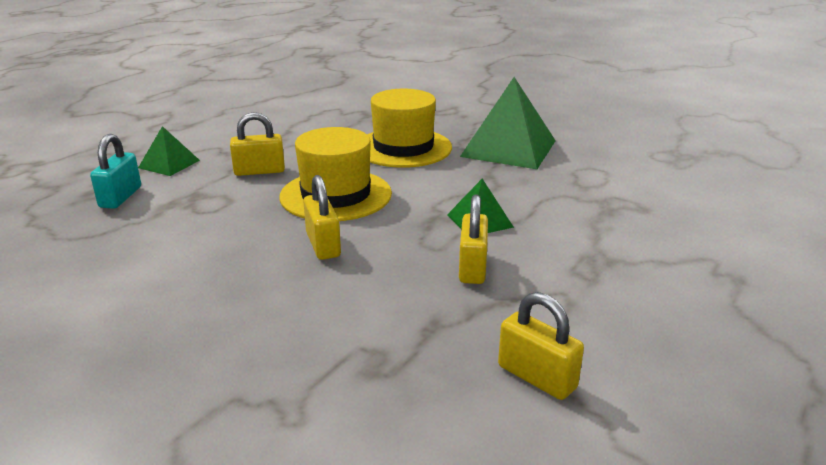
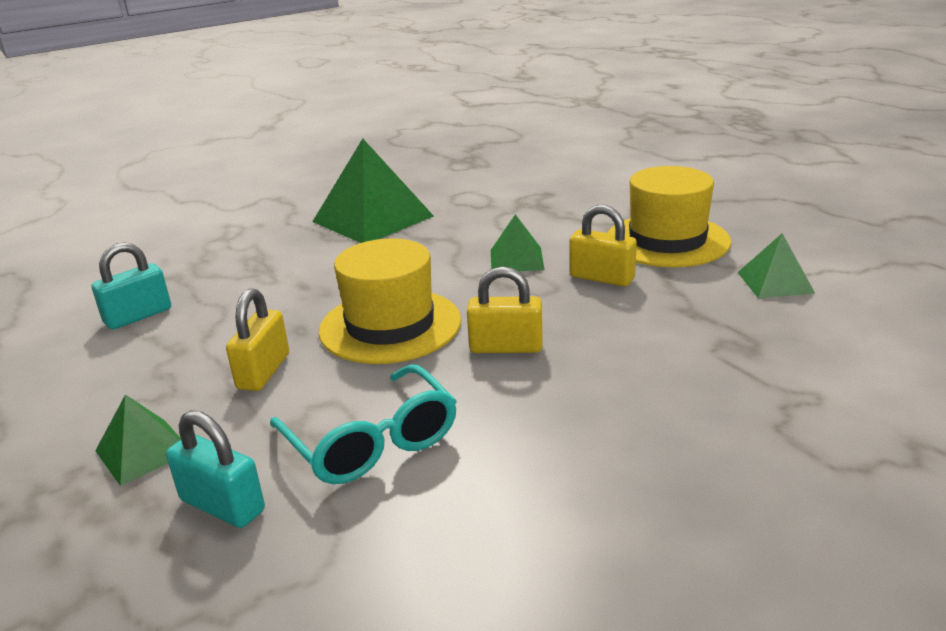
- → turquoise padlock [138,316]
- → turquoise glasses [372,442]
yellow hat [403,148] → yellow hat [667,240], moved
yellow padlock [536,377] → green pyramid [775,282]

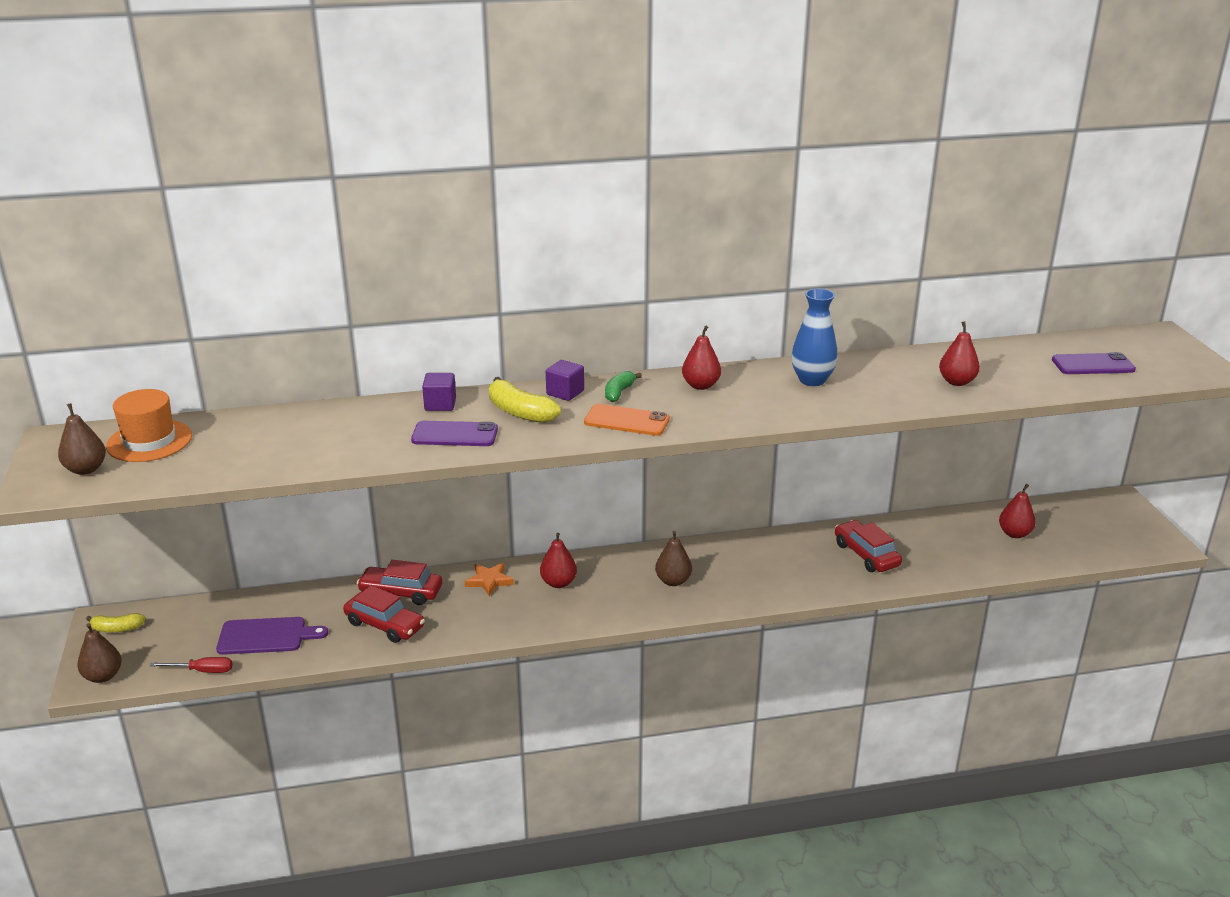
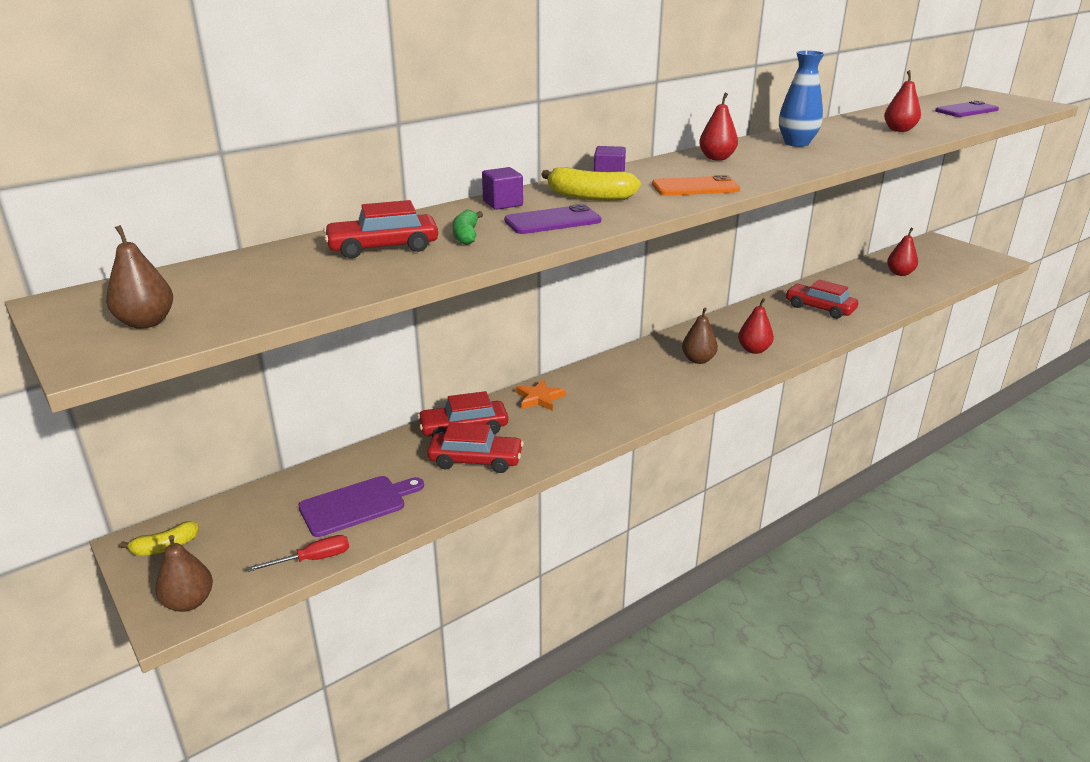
orange hat [149,441] → -
- → red car [383,247]
red pear [558,583] → red pear [753,350], moved
green banana [619,392] → green banana [466,235], moved

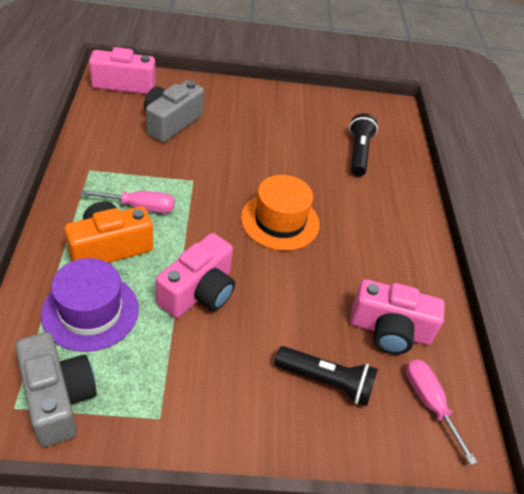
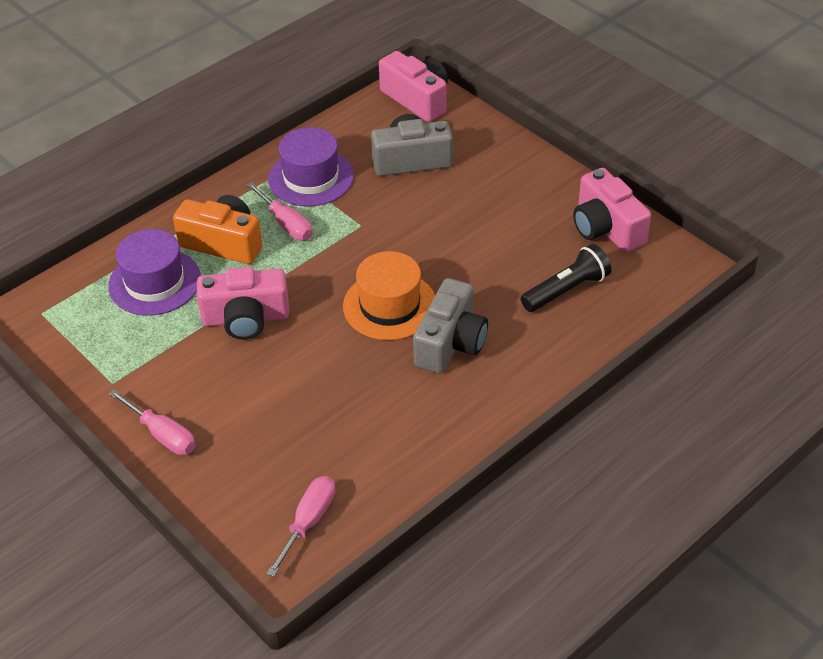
black flashlight [326,381] → -
- → pink screwdriver [162,435]
- → purple hat [311,178]
grey camera [57,398] → grey camera [450,343], moved
pink camera [389,330] → pink camera [606,228], moved

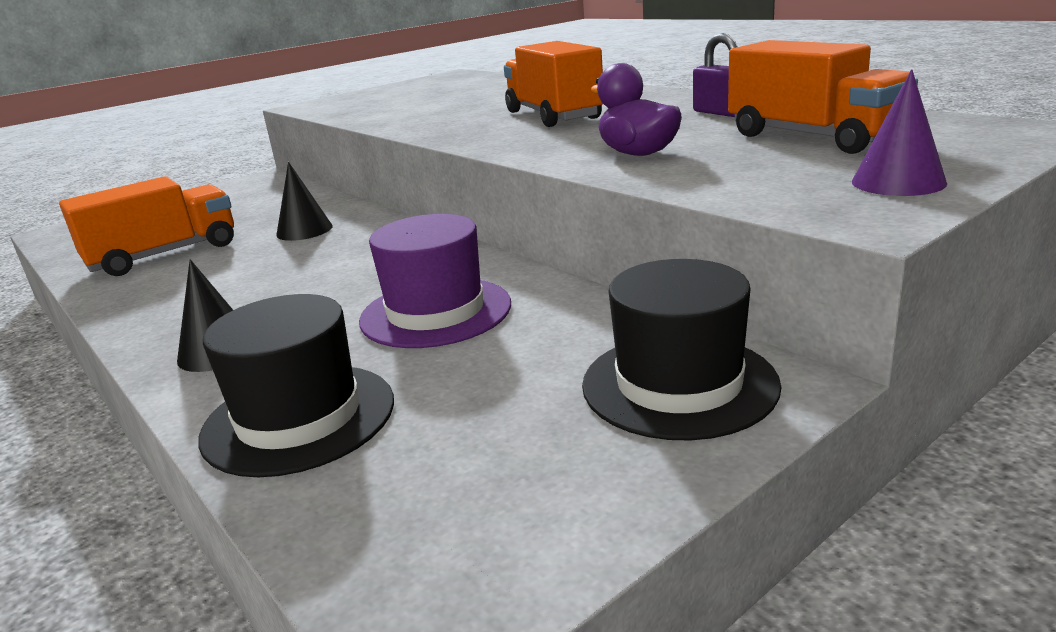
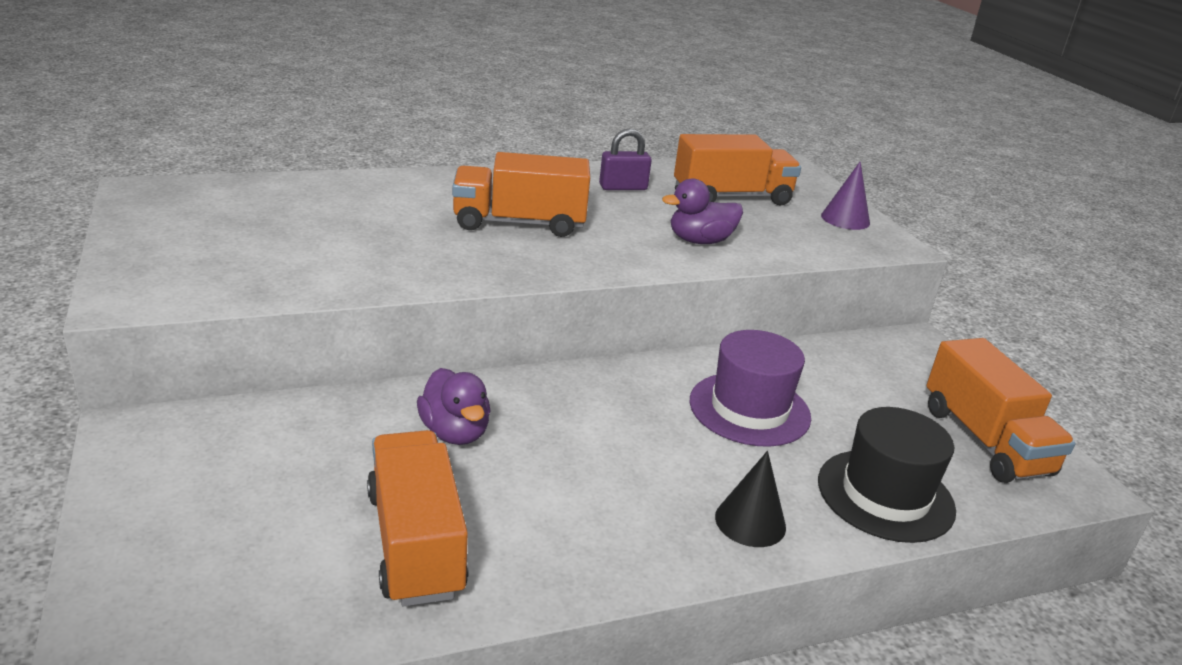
black hat [679,384] → -
- → orange truck [985,440]
black cone [304,230] → purple duck [455,432]

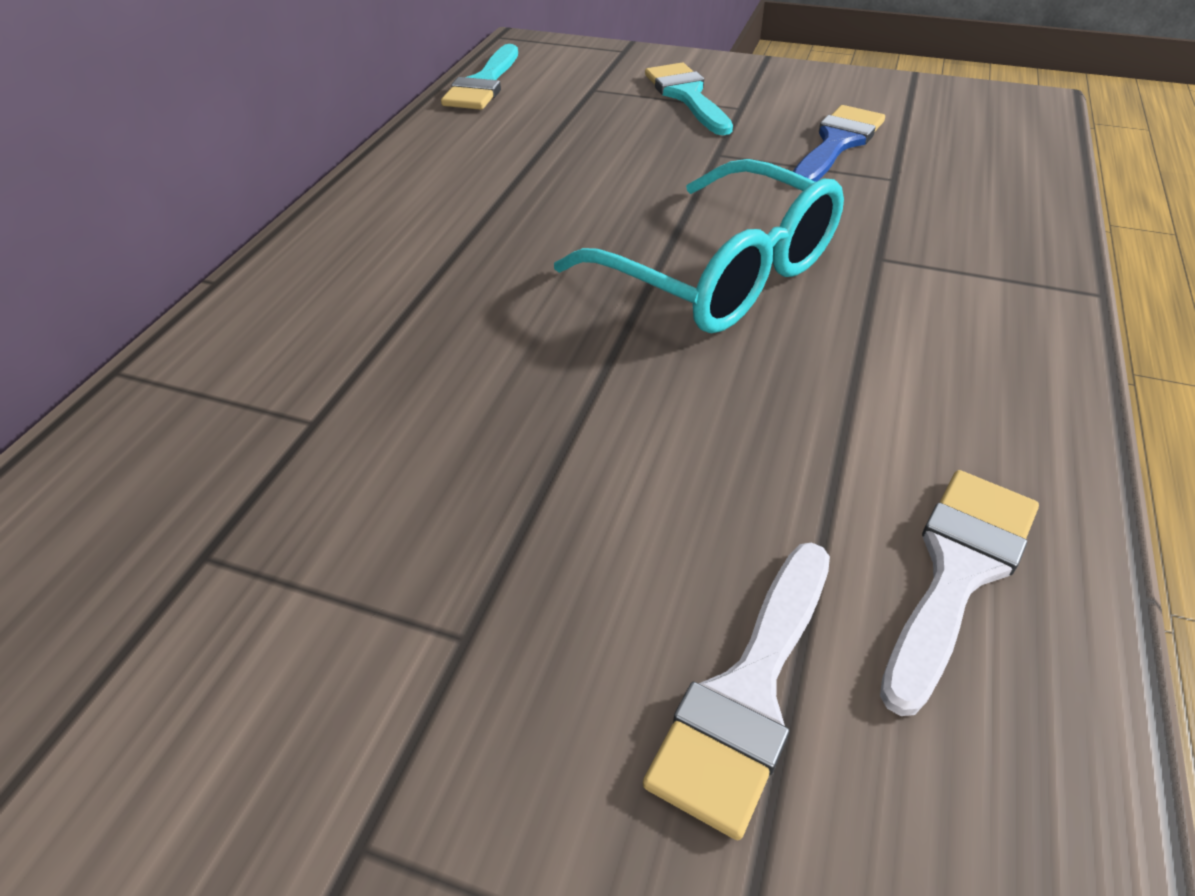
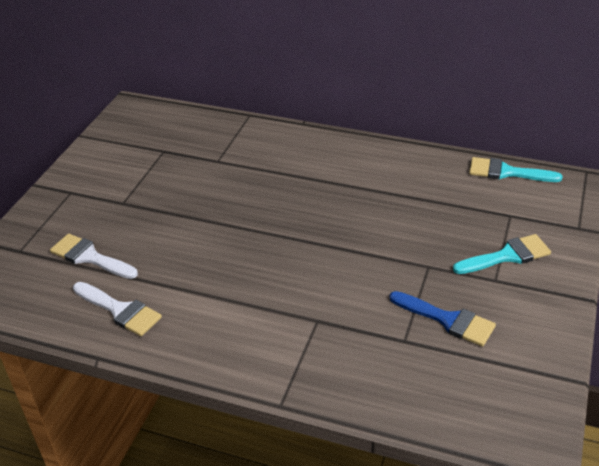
turquoise glasses [718,273] → -

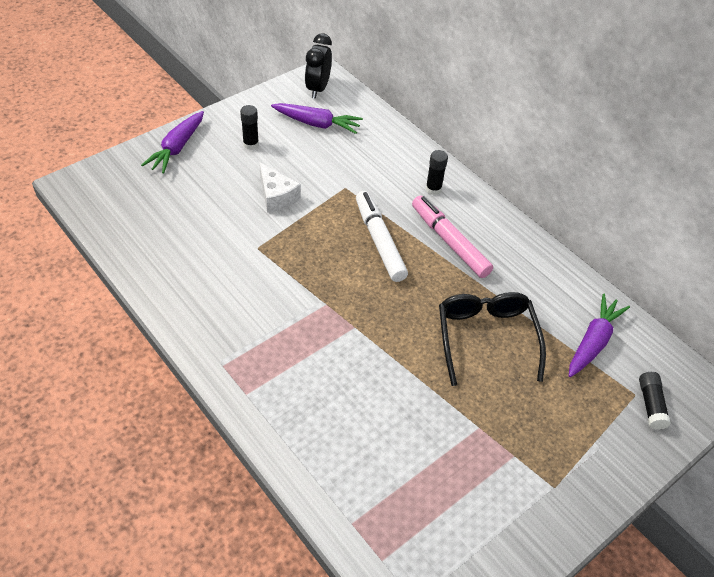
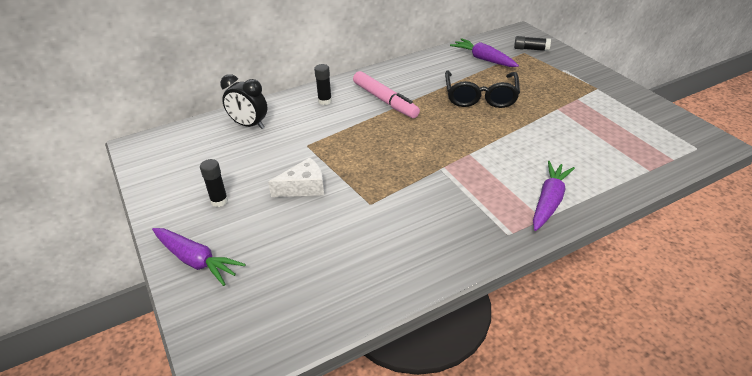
white marker [379,241] → -
purple carrot [317,124] → purple carrot [549,201], moved
black clock [318,89] → black clock [249,125], moved
pink marker [449,242] → pink marker [385,100], 105 degrees counterclockwise
black glasses [486,338] → black glasses [480,96], 90 degrees counterclockwise

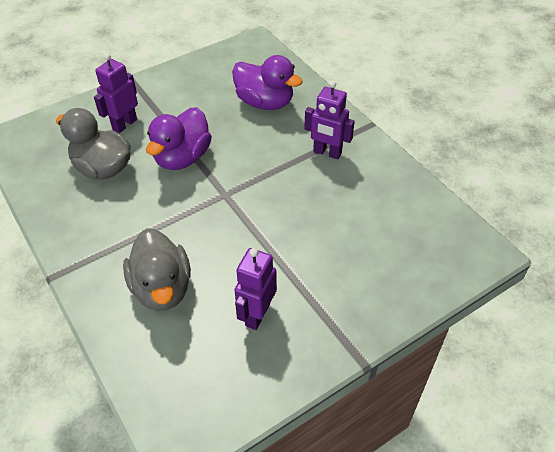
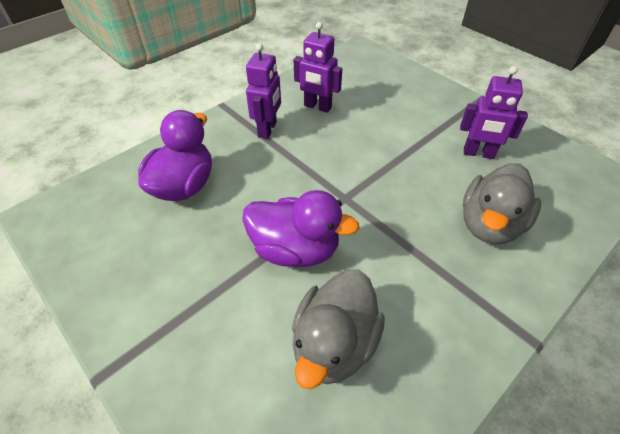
purple robot [124,124] → purple robot [317,107], moved
grey duck [162,288] → grey duck [489,225], 150 degrees clockwise

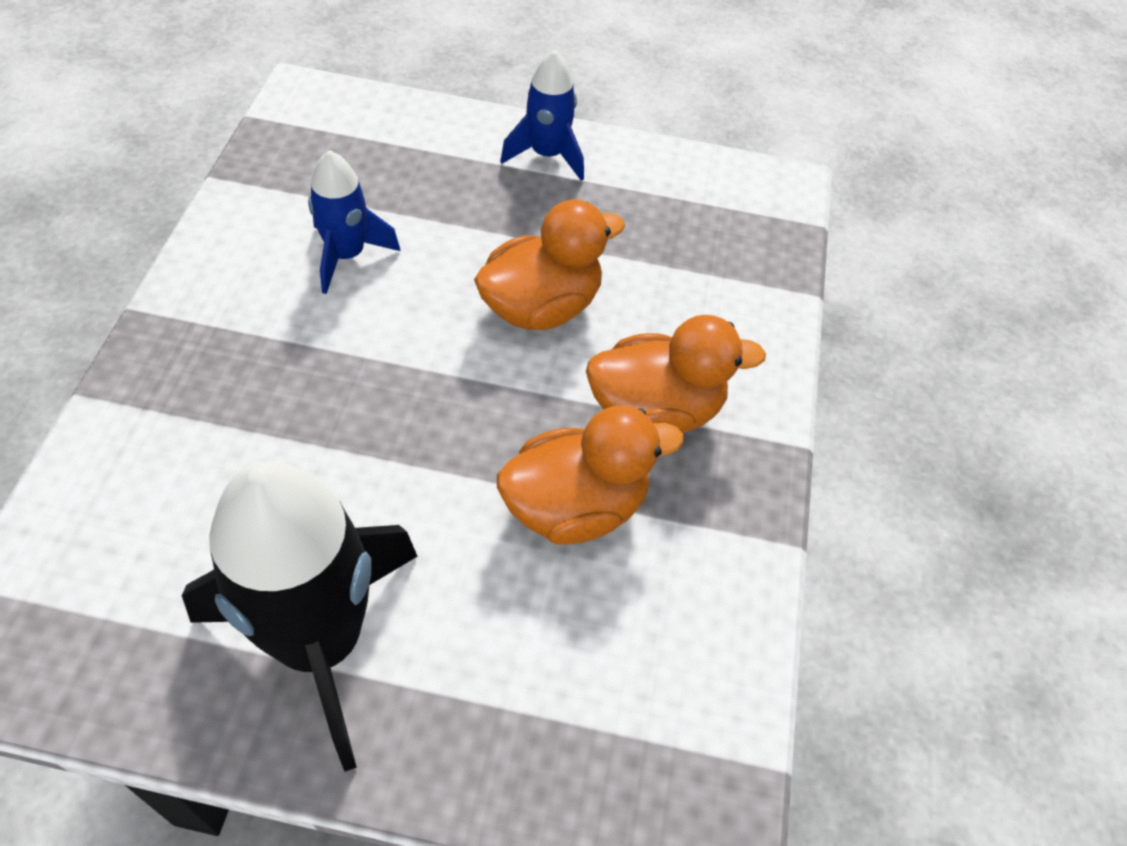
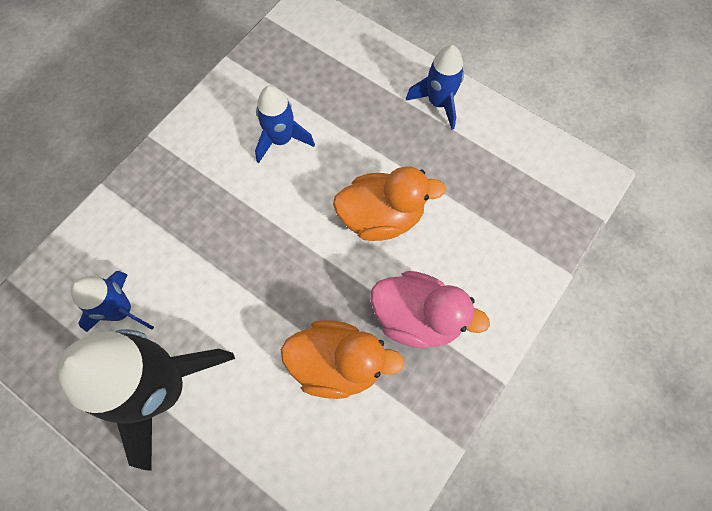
- → blue rocket [121,310]
orange duck [655,410] → pink duck [417,317]

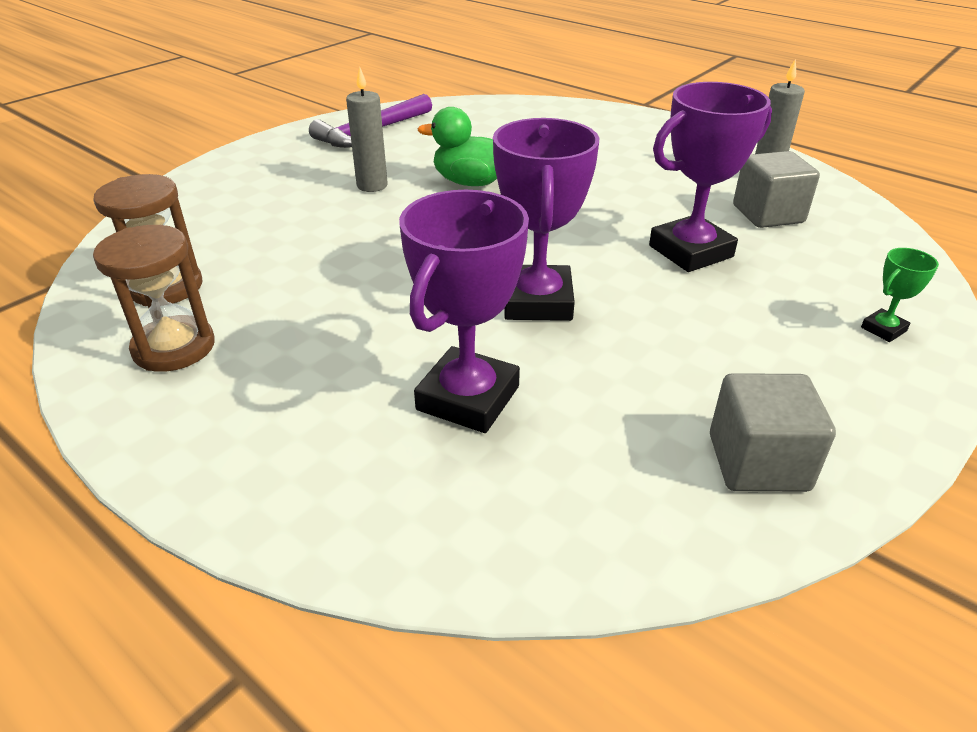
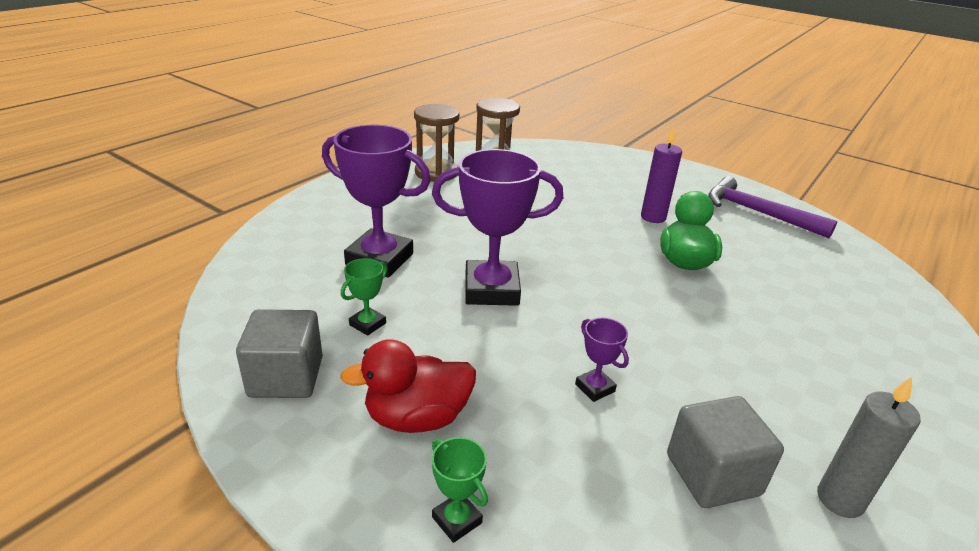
- → red duck [417,417]
- → green trophy [367,324]
grey candle [372,186] → purple candle [653,217]
purple trophy [690,251] → purple trophy [595,388], x0.45

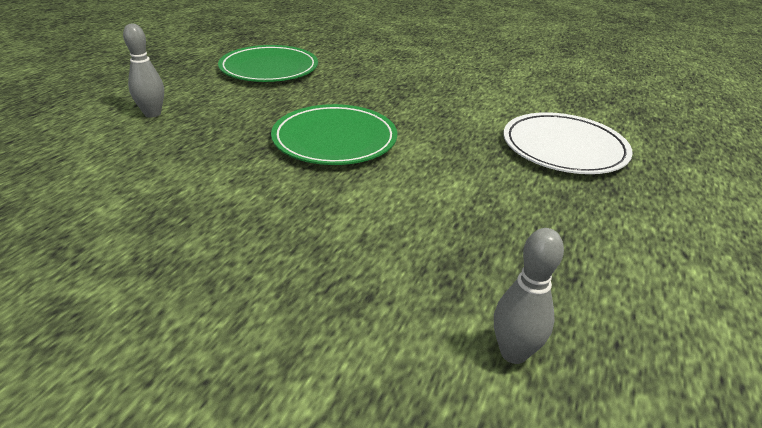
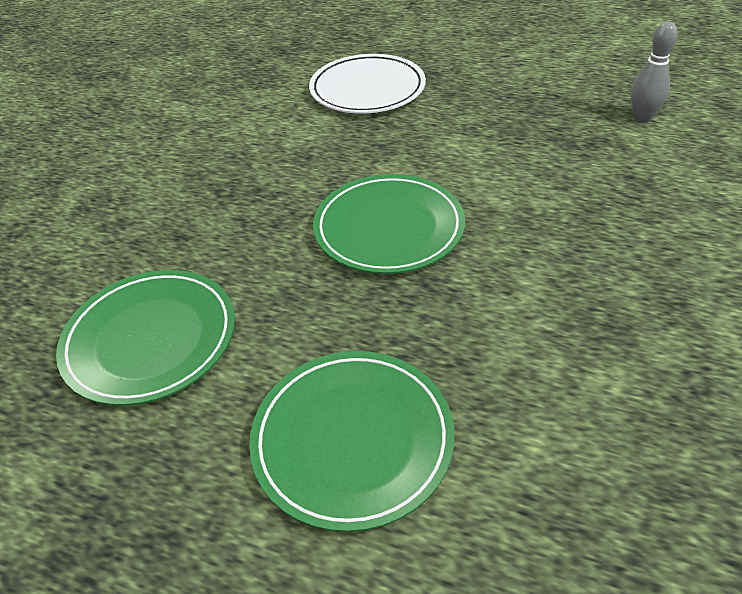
grey bowling pin [152,114] → green plate [352,439]

